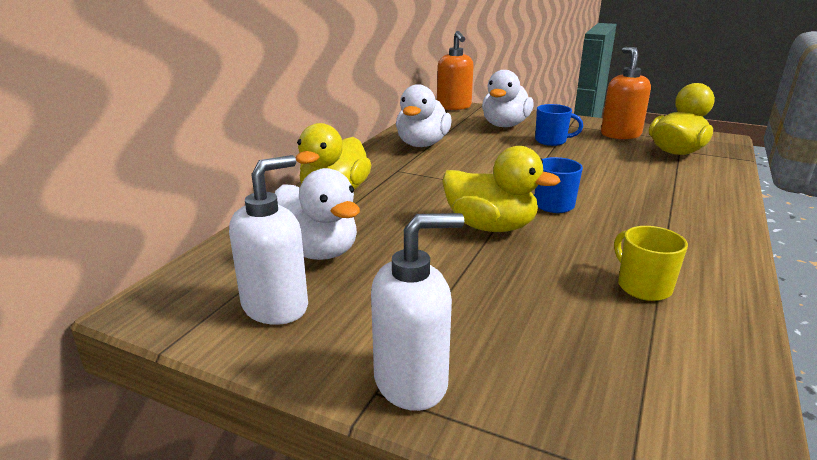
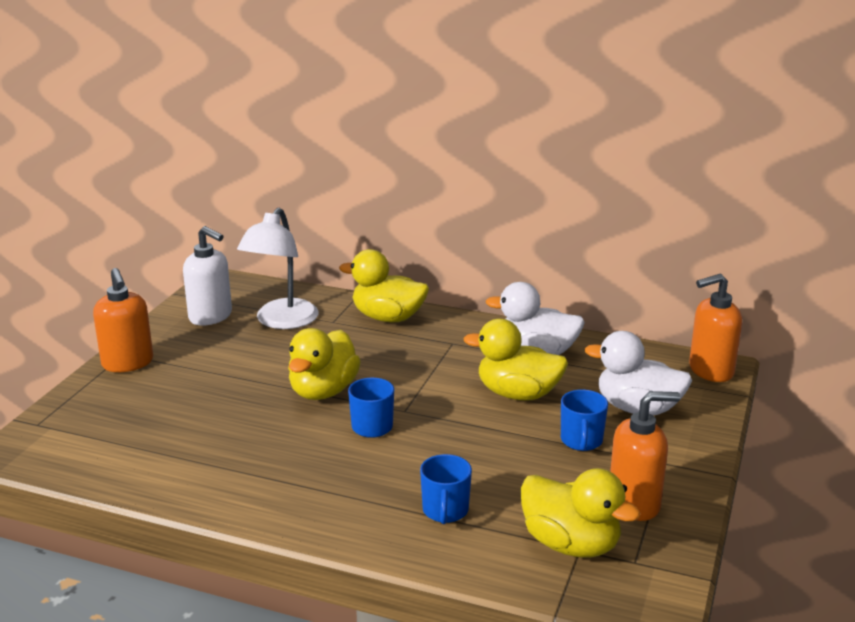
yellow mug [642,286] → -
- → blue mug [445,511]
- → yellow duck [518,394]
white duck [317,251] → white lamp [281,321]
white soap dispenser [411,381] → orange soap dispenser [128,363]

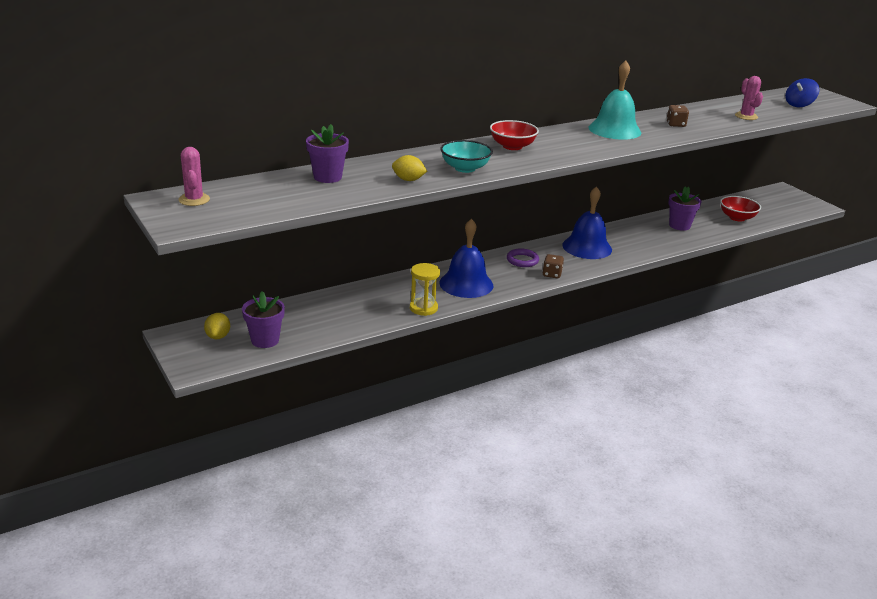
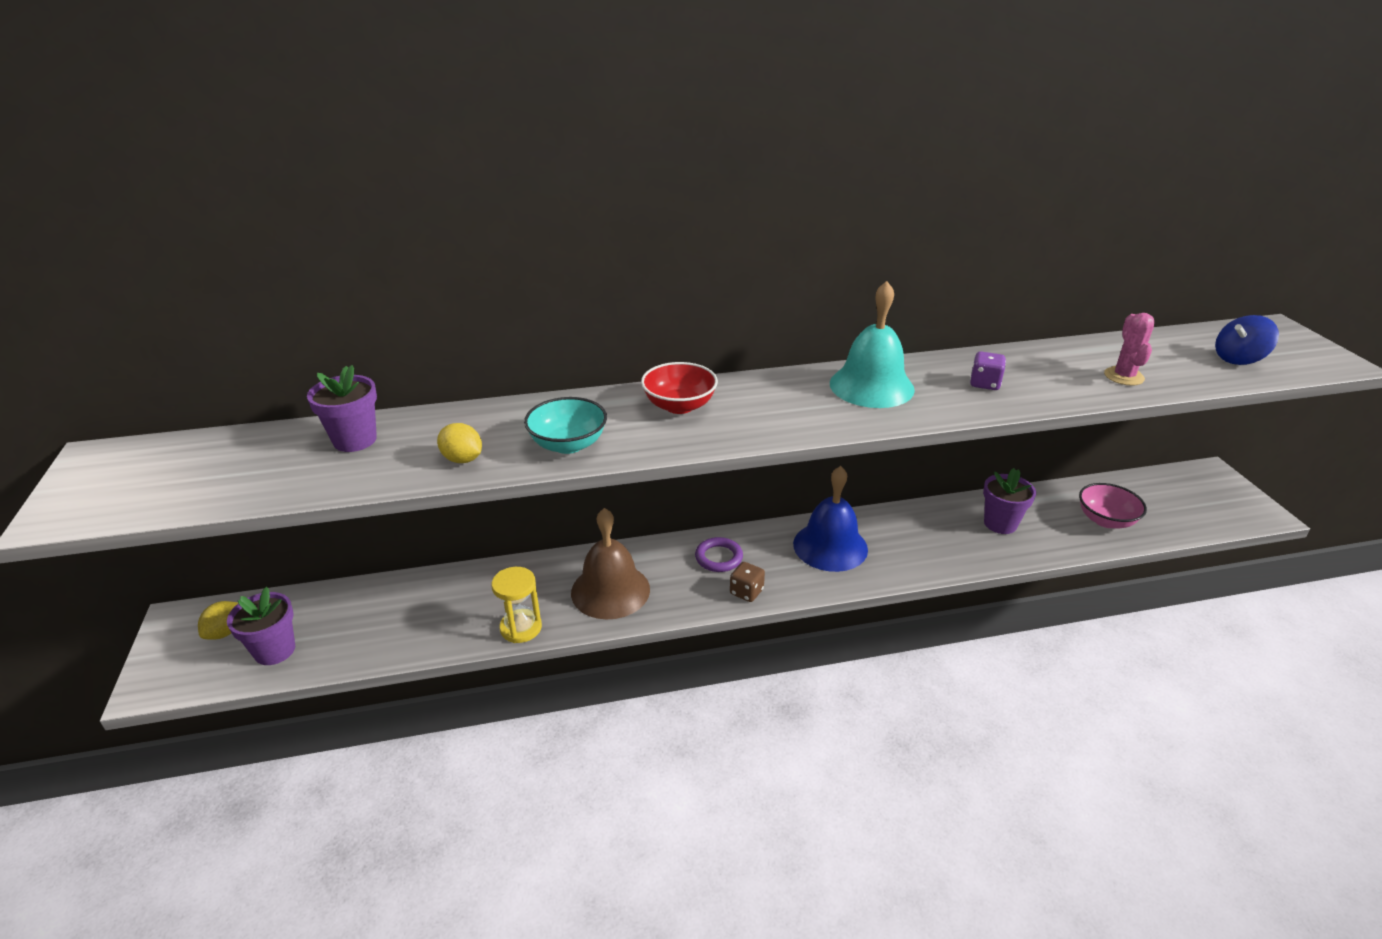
pink cactus [194,200] → -
blue bell [466,284] → brown bell [610,590]
brown dice [675,124] → purple dice [984,384]
red bowl [737,218] → pink bowl [1105,520]

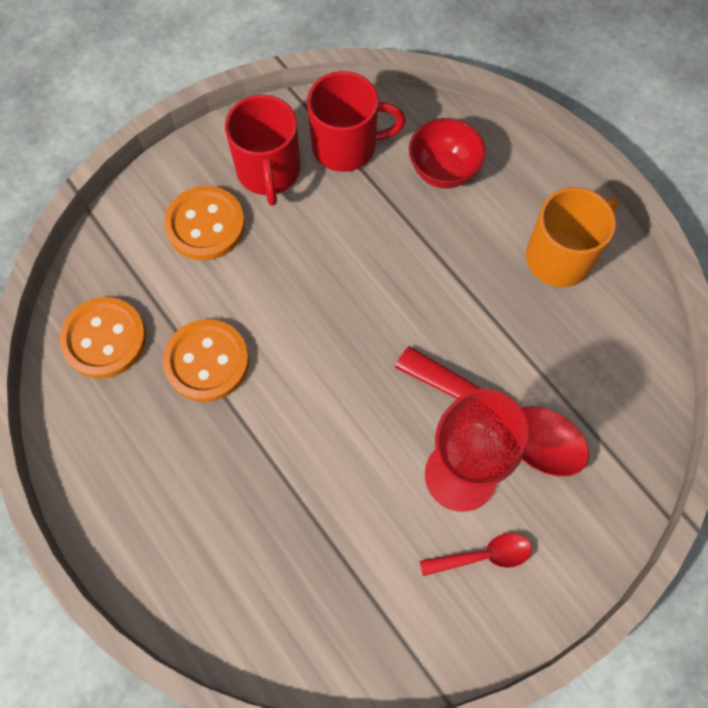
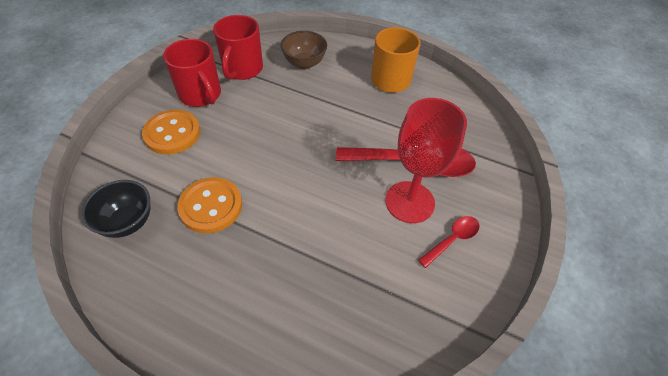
orange button [104,339] → black bowl [128,222]
red bowl [443,171] → brown bowl [304,63]
red mug [346,146] → red mug [242,69], 135 degrees clockwise

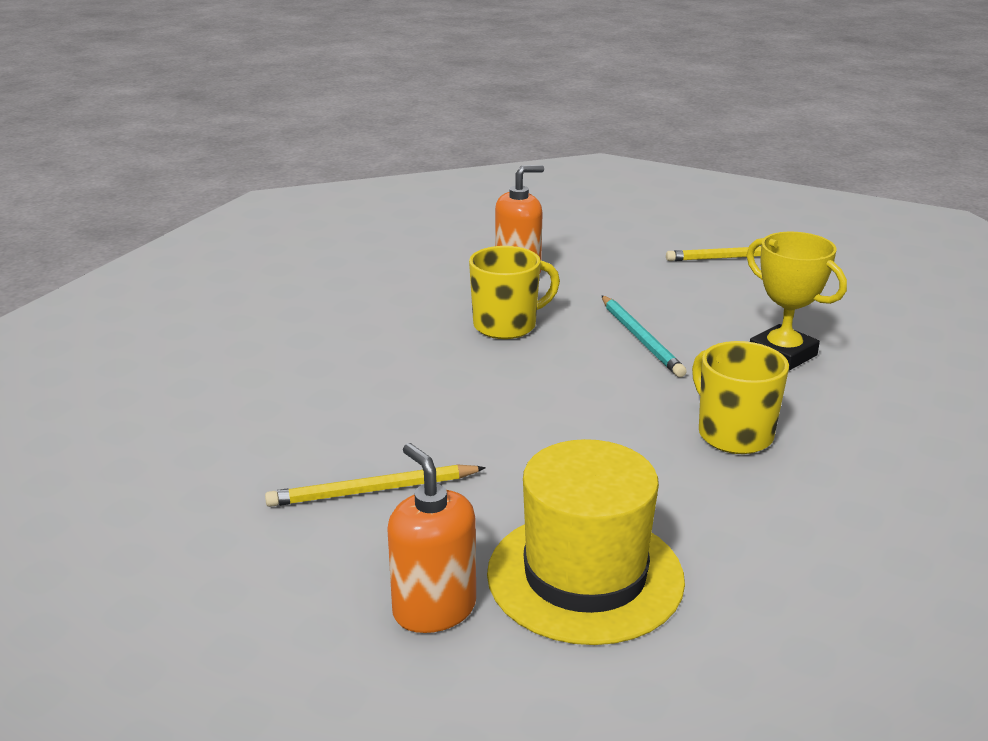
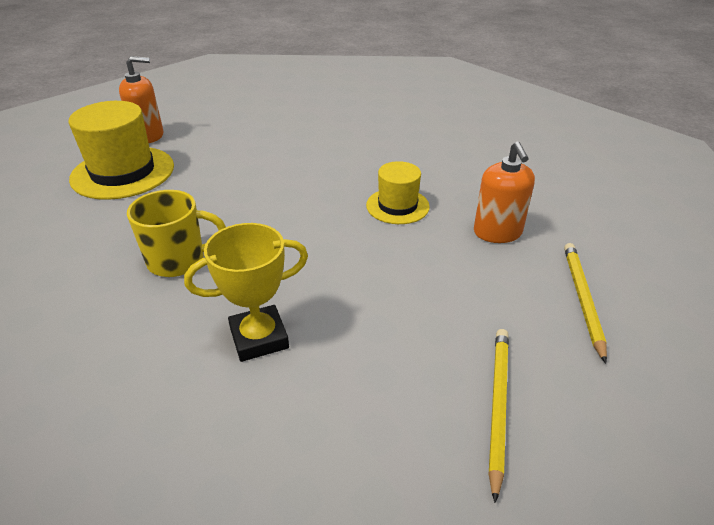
turquoise pencil [641,339] → -
yellow pencil [373,490] → yellow pencil [582,299], moved
yellow mug [507,325] → yellow hat [397,206]

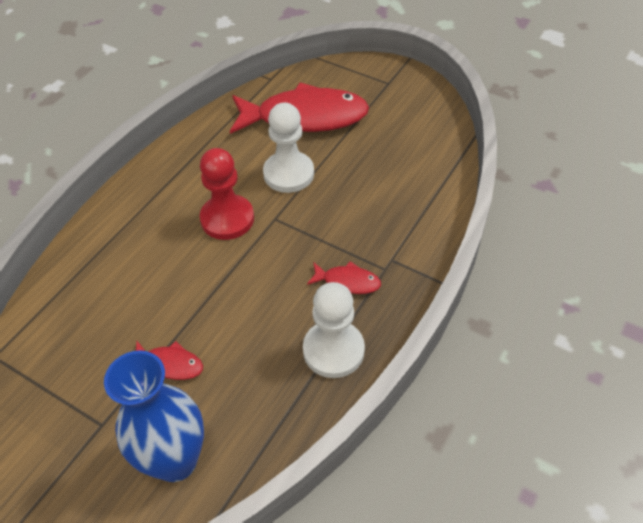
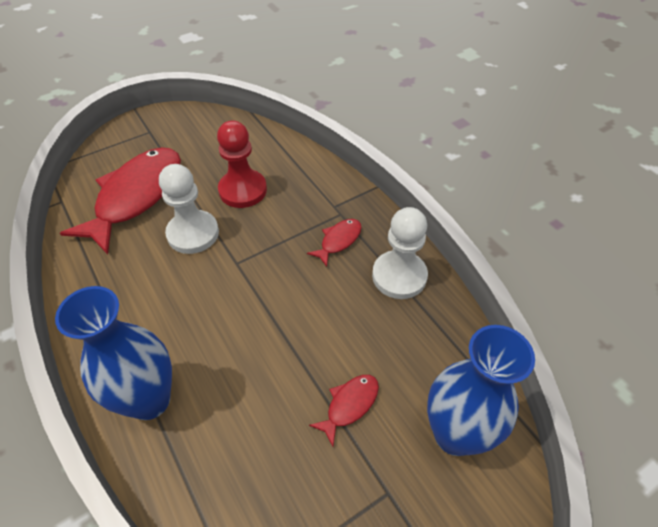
- → blue vase [149,400]
red pawn [227,219] → red pawn [243,190], moved

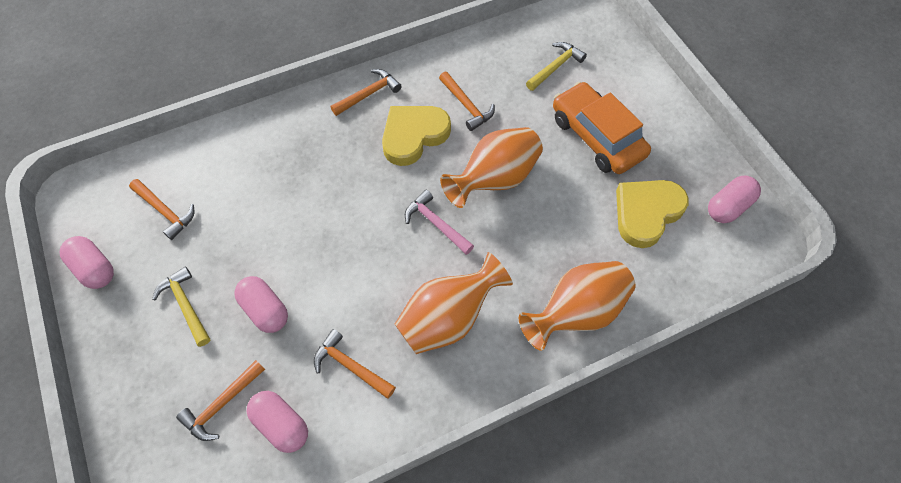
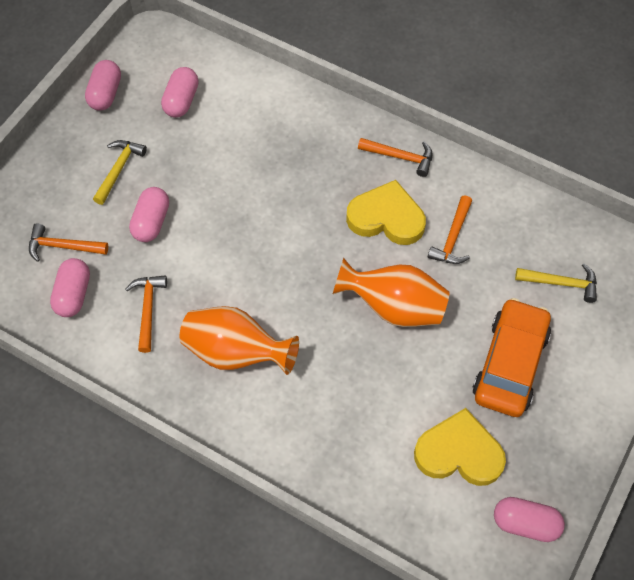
pink hammer [436,223] → -
orange vase [576,312] → -
orange hammer [165,212] → pink capsule [181,101]

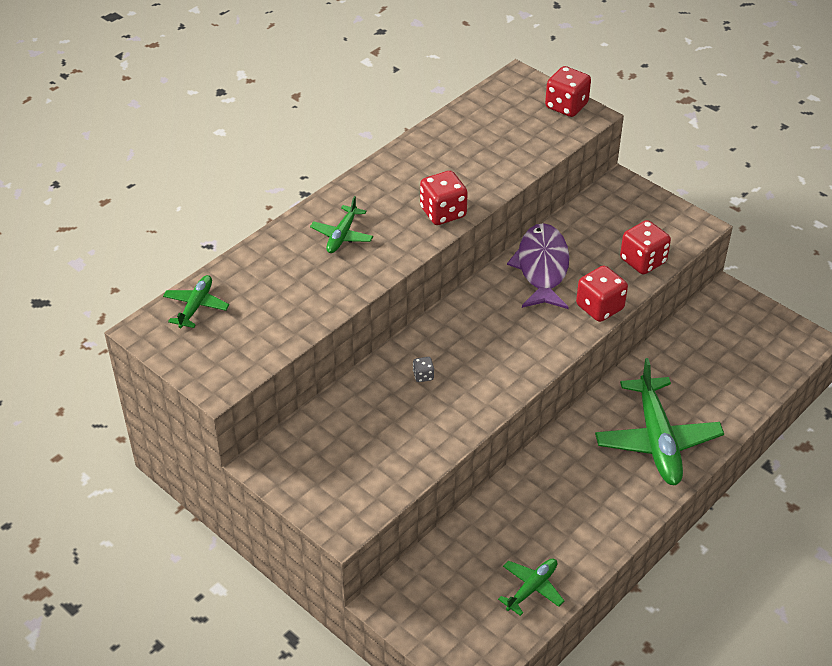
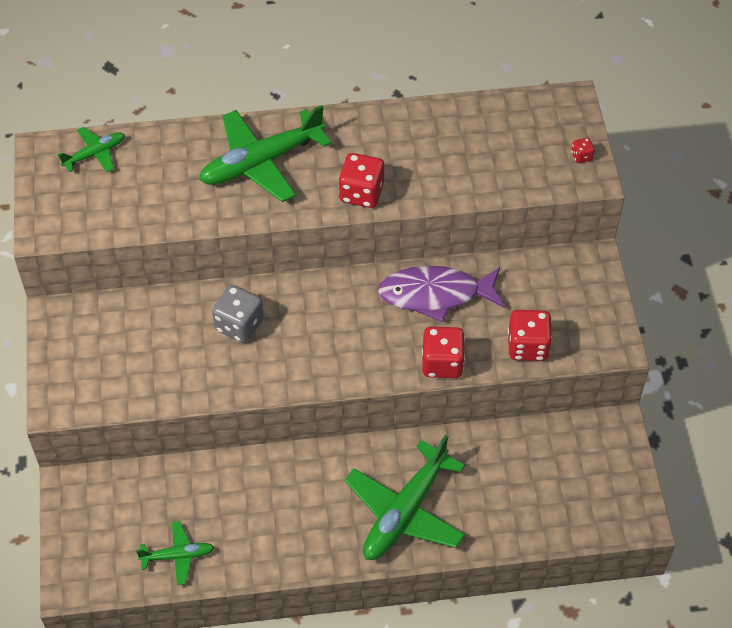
purple fish [542,267] → purple fish [435,294], 135 degrees counterclockwise
green plane [342,235] → green plane [261,162], x1.95
grey dice [423,376] → grey dice [239,325], x2.12
red dice [566,106] → red dice [581,156], x0.47

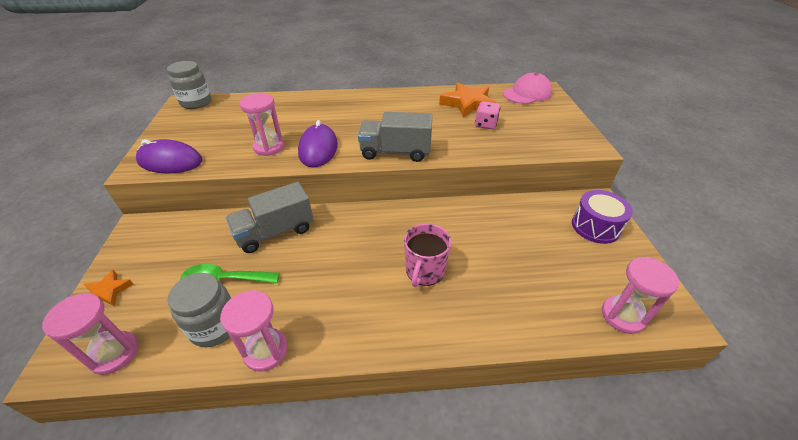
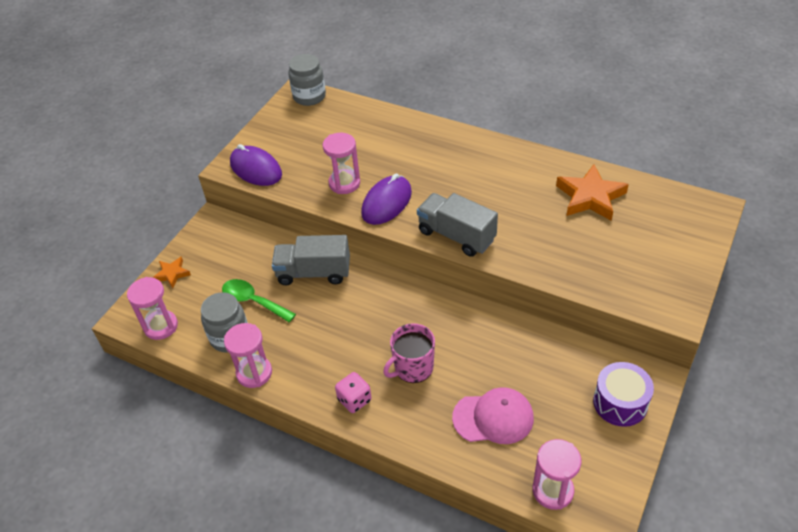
pink dice [485,125] → pink dice [354,400], moved
pink cap [527,93] → pink cap [493,418], moved

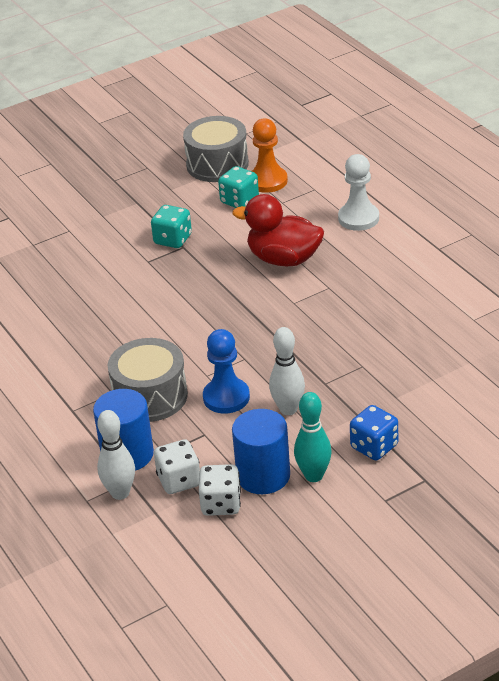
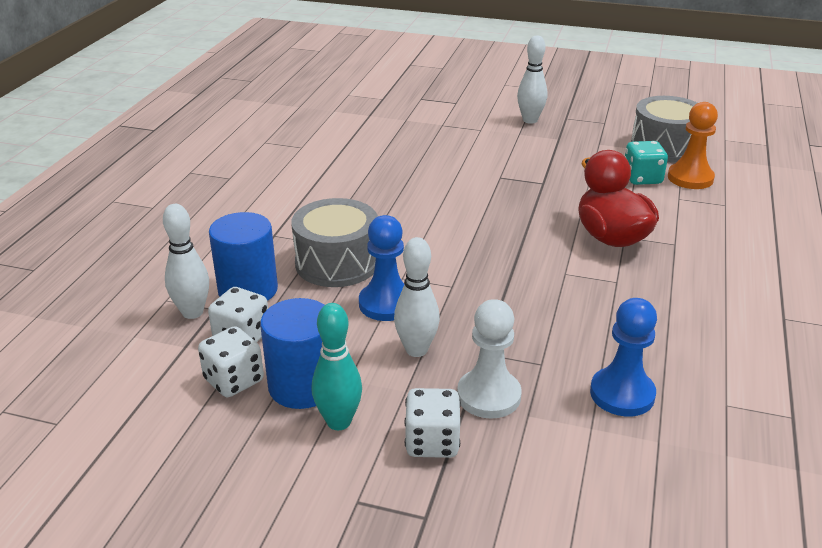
turquoise dice [173,239] → -
- → white bowling pin [530,120]
- → blue pawn [622,394]
white pawn [358,218] → white pawn [488,396], moved
blue dice [374,447] → white dice [432,442]

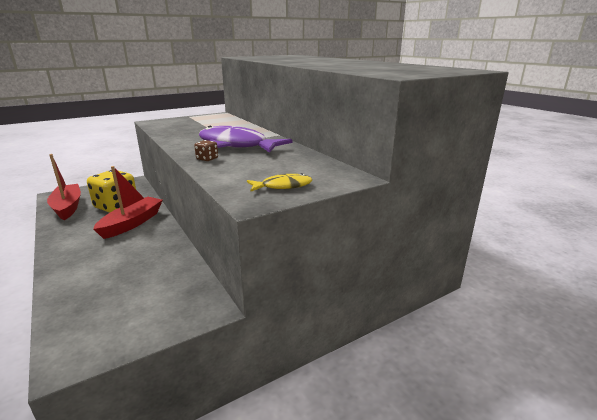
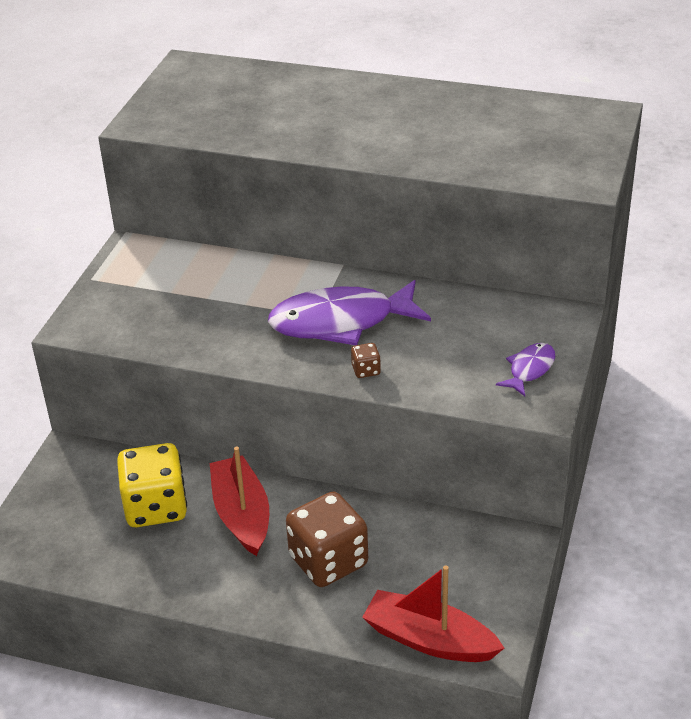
- → brown dice [328,561]
red boat [67,207] → red boat [429,640], moved
yellow fish [283,186] → purple fish [529,369]

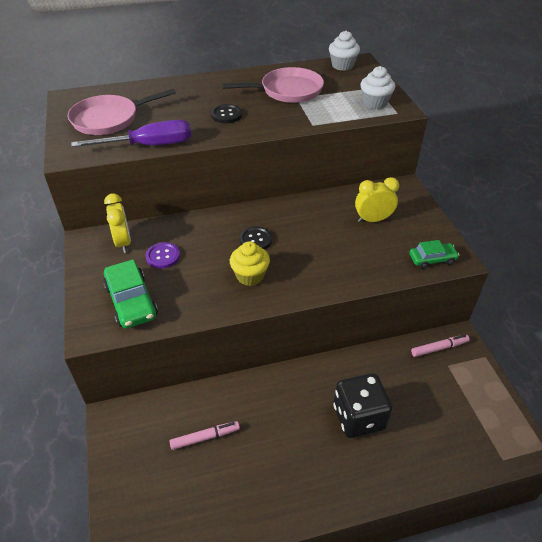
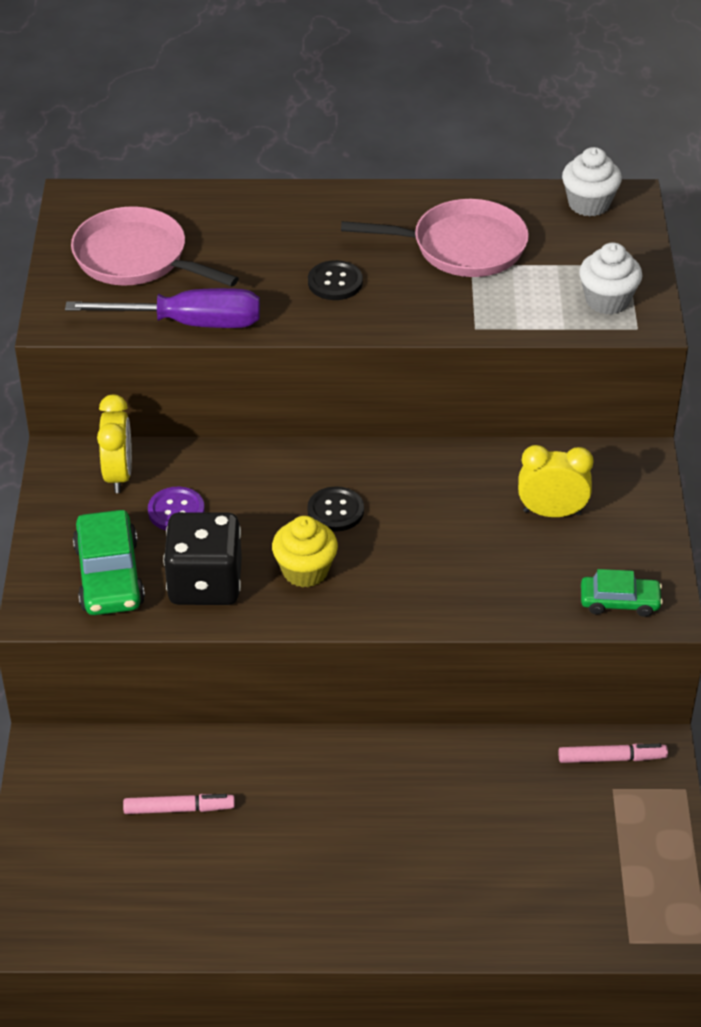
black dice [358,417] → black dice [205,583], moved
pink pan [109,119] → pink pan [136,258], 45 degrees clockwise

